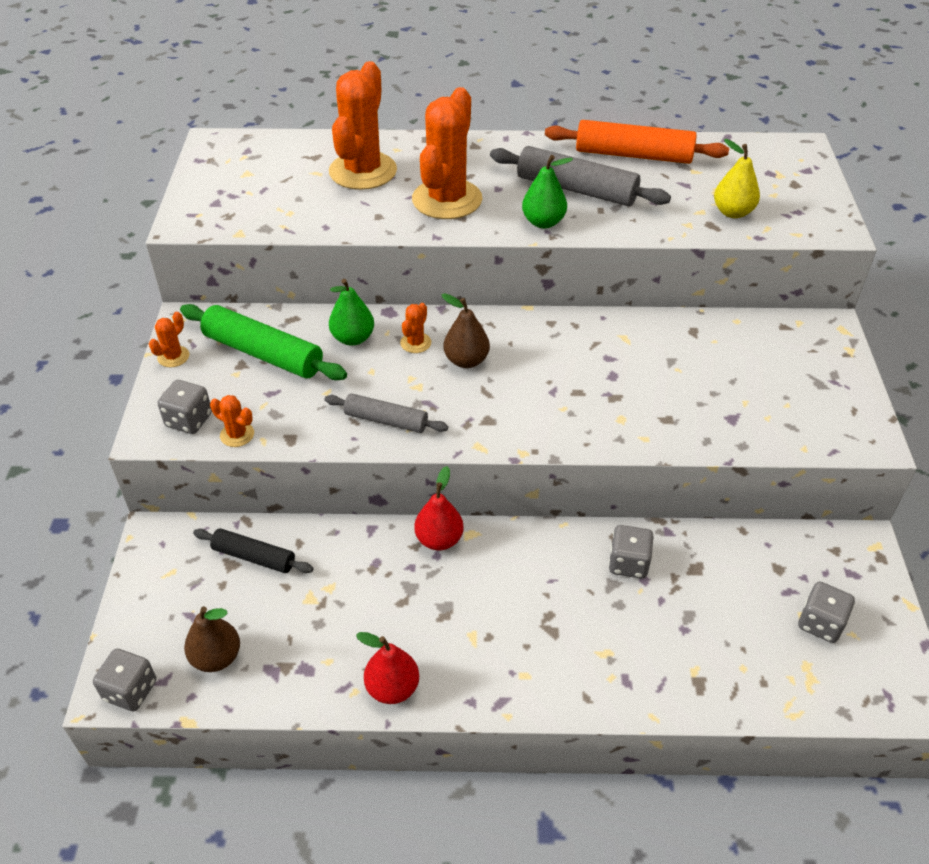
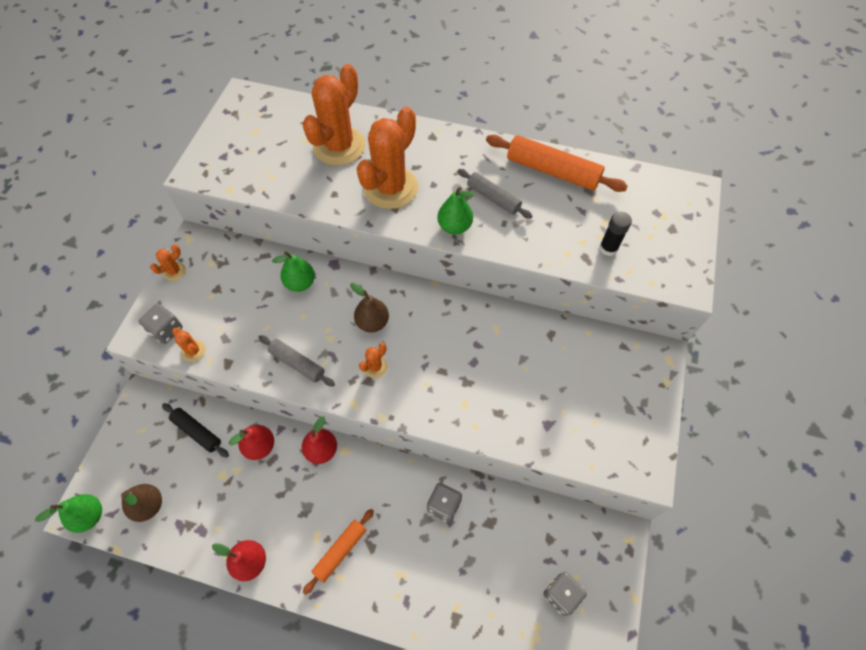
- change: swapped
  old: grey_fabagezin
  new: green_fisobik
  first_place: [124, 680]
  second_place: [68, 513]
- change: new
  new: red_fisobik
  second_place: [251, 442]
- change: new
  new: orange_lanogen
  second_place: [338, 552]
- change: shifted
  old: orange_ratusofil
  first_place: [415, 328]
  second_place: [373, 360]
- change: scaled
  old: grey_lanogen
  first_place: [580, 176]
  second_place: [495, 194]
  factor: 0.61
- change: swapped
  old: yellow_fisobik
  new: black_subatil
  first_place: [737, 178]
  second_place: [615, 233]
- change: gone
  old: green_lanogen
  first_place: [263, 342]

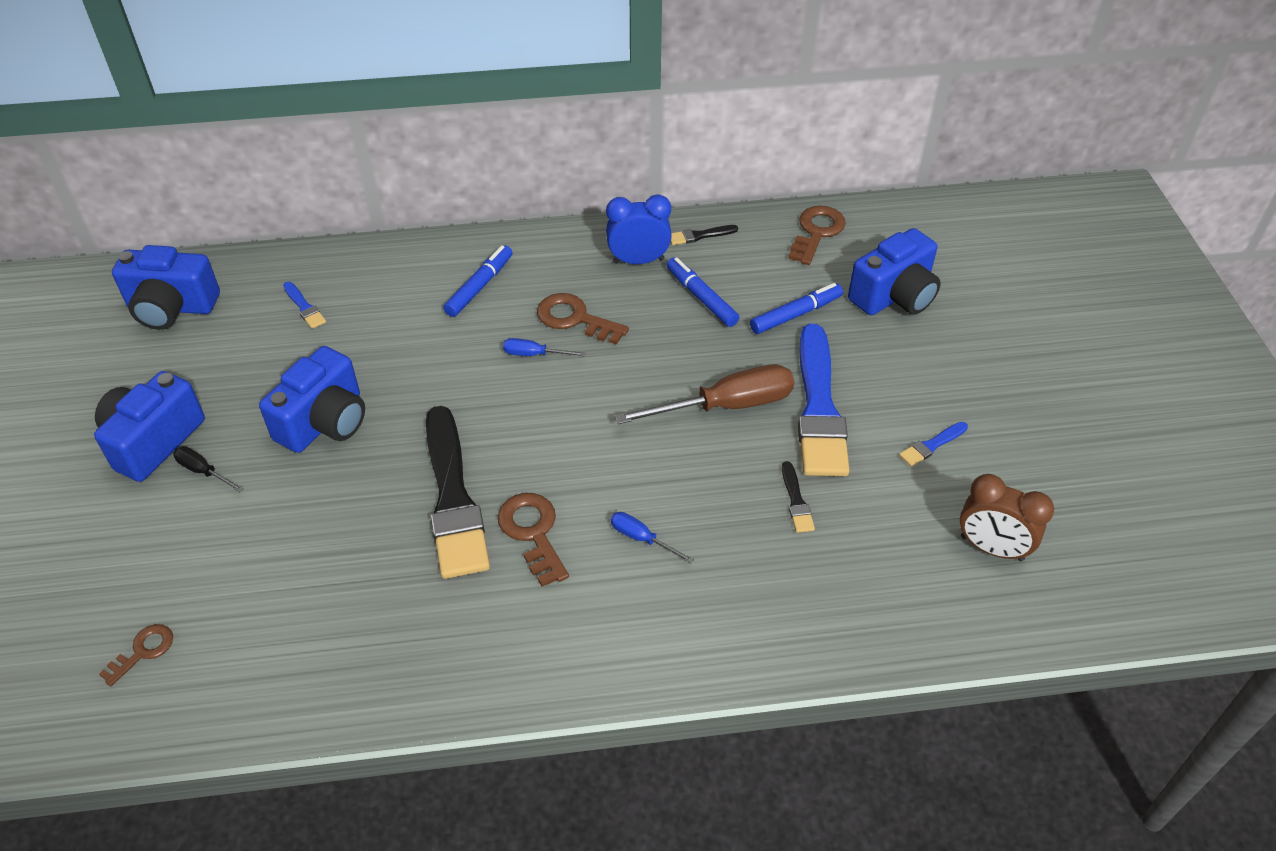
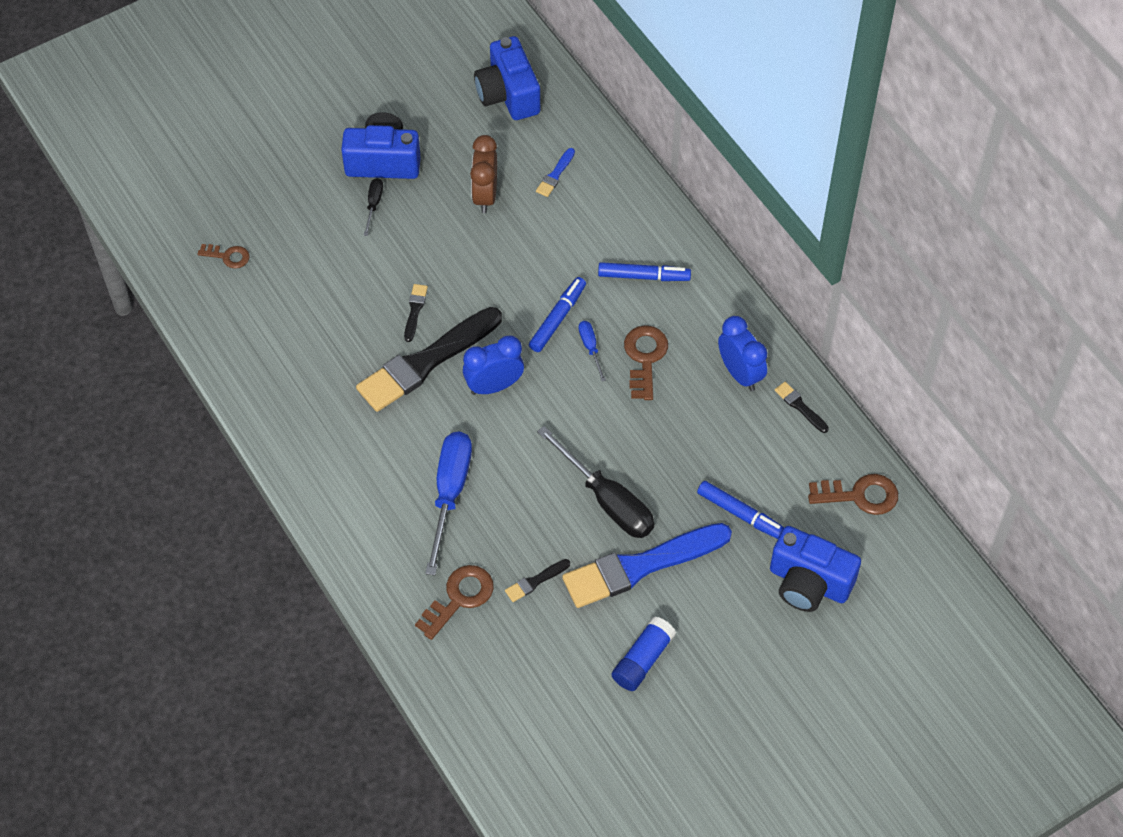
- change: new
  new: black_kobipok
  second_place: [416, 313]
- change: shifted
  old: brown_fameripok
  first_place: [533, 540]
  second_place: [454, 602]
- change: scaled
  old: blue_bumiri
  first_place: [652, 537]
  second_place: [448, 504]
  factor: 2.13
- change: new
  new: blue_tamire
  second_place: [493, 365]
- change: shifted
  old: brown_tamire
  first_place: [1007, 517]
  second_place: [483, 174]
- change: shifted
  old: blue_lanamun
  first_place: [703, 292]
  second_place: [557, 314]
- change: repainted
  old: brown_bumiri
  new: black_bumiri
  first_place: [704, 394]
  second_place: [595, 482]
- change: swapped
  old: blue_kobipok
  new: blue_subatil
  first_place: [933, 444]
  second_place: [644, 654]
- change: gone
  old: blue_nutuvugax
  first_place: [312, 399]

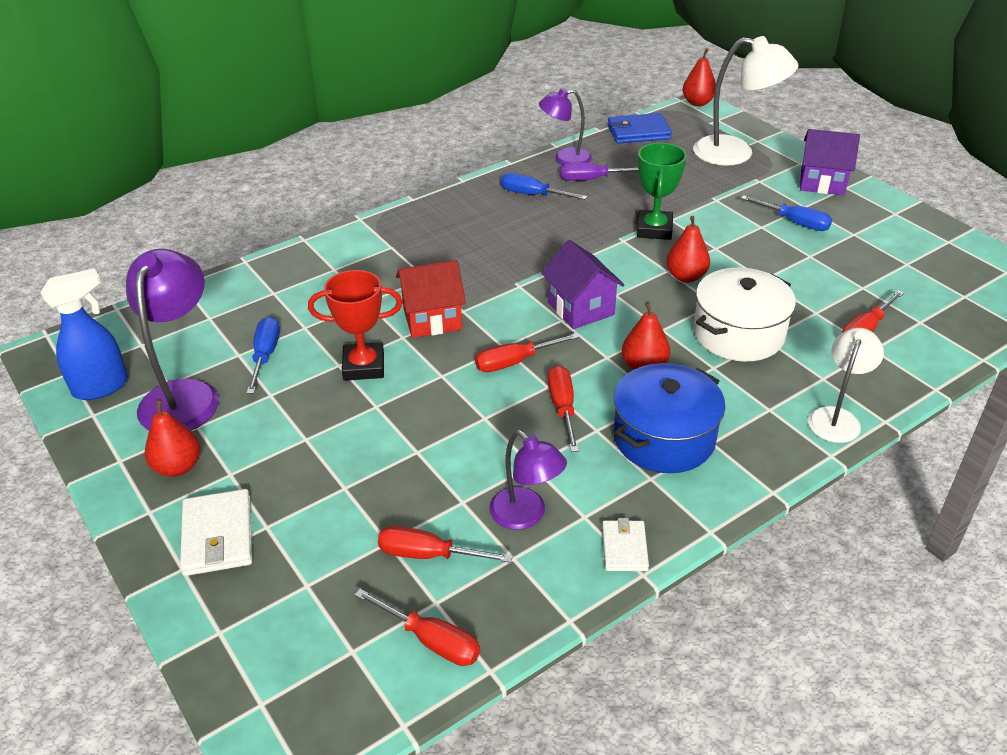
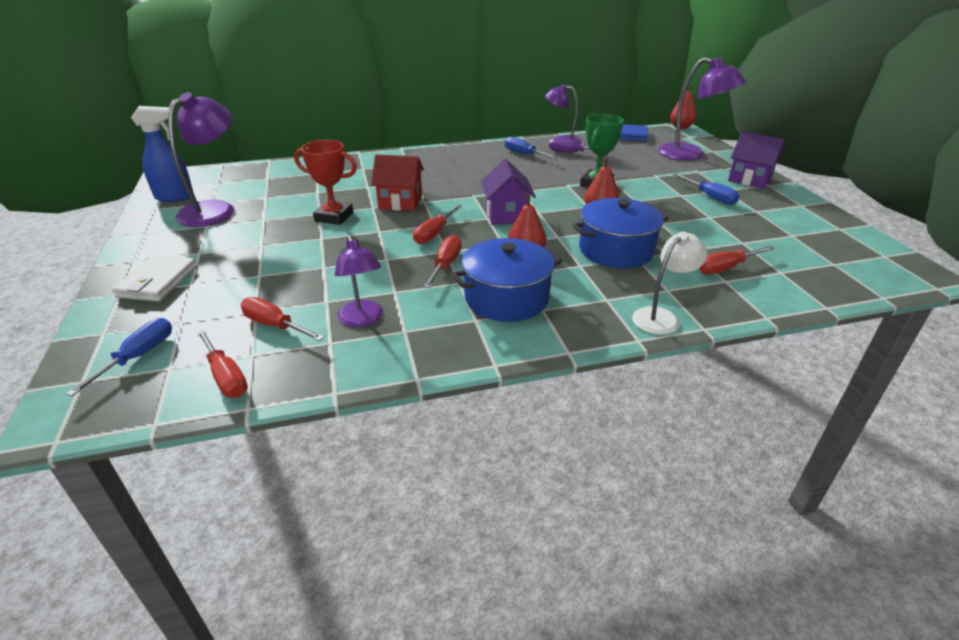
- change: shifted
  old: blue_bumiri
  first_place: [263, 355]
  second_place: [119, 357]
- change: rotated
  old: red_bumiri
  first_place: [527, 352]
  second_place: [438, 224]
  degrees: -60
- change: repainted
  old: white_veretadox
  new: blue_veretadox
  first_place: [745, 314]
  second_place: [620, 233]
- change: repainted
  old: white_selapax
  new: purple_selapax
  first_place: [745, 101]
  second_place: [702, 109]
- change: gone
  old: red_fisobik
  first_place: [173, 438]
- change: gone
  old: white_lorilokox
  first_place: [625, 544]

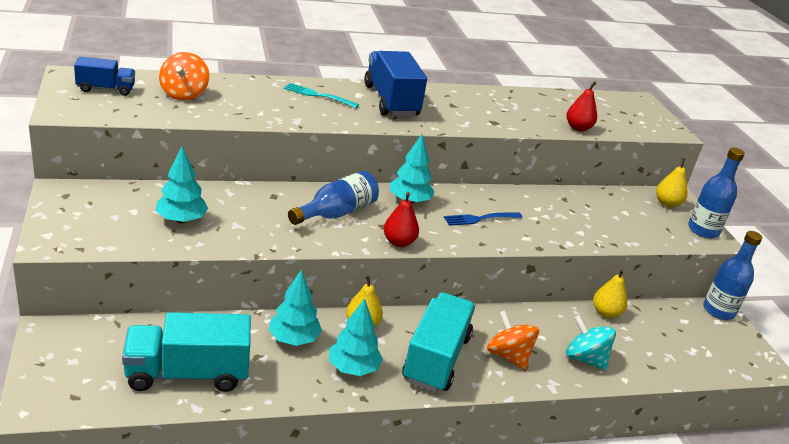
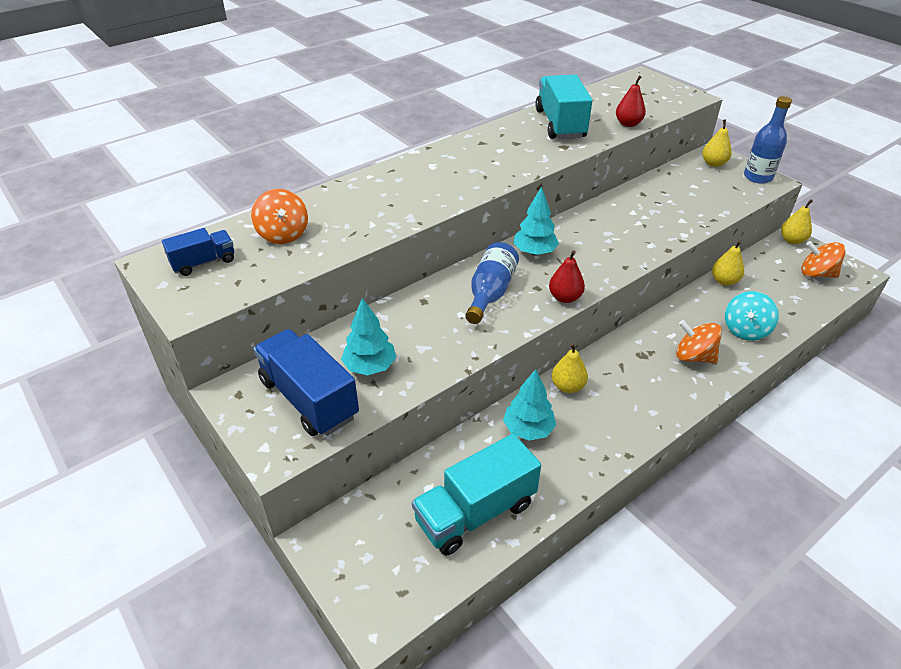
- change: shifted
  old: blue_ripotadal
  first_place: [395, 83]
  second_place: [306, 382]
- change: shifted
  old: turquoise_ripotadal
  first_place: [438, 342]
  second_place: [563, 107]
- change: rotated
  old: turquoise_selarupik
  first_place: [591, 343]
  second_place: [752, 316]
  degrees: -75
- change: swapped
  old: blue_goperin
  new: yellow_fisobik
  first_place: [732, 275]
  second_place: [797, 221]
- change: new
  new: orange_selarupik
  second_place: [823, 259]
- change: gone
  old: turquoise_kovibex
  first_place: [321, 95]
- change: gone
  old: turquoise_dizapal
  first_place: [356, 337]
- change: gone
  old: blue_kovibex
  first_place: [483, 219]

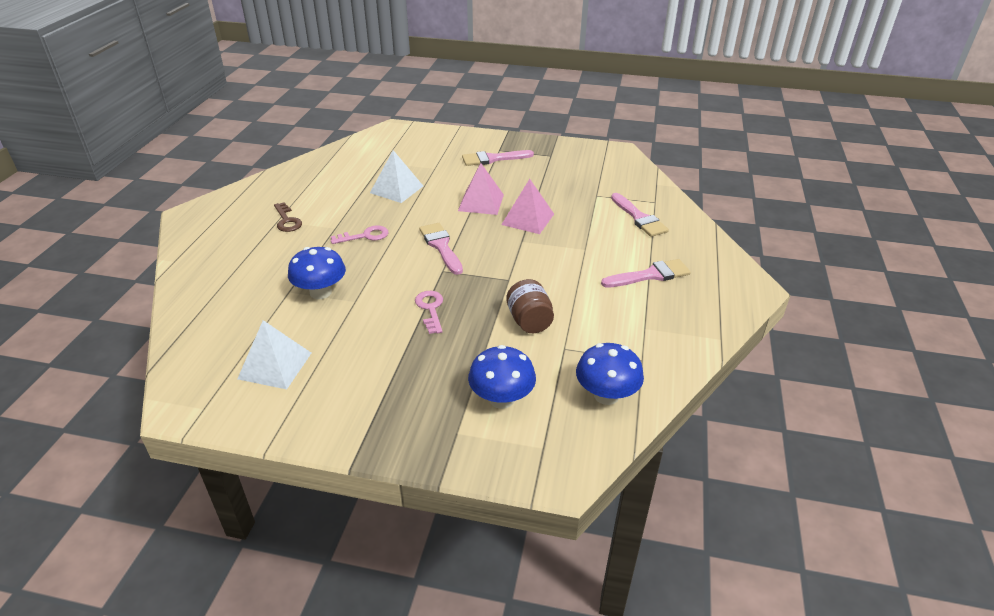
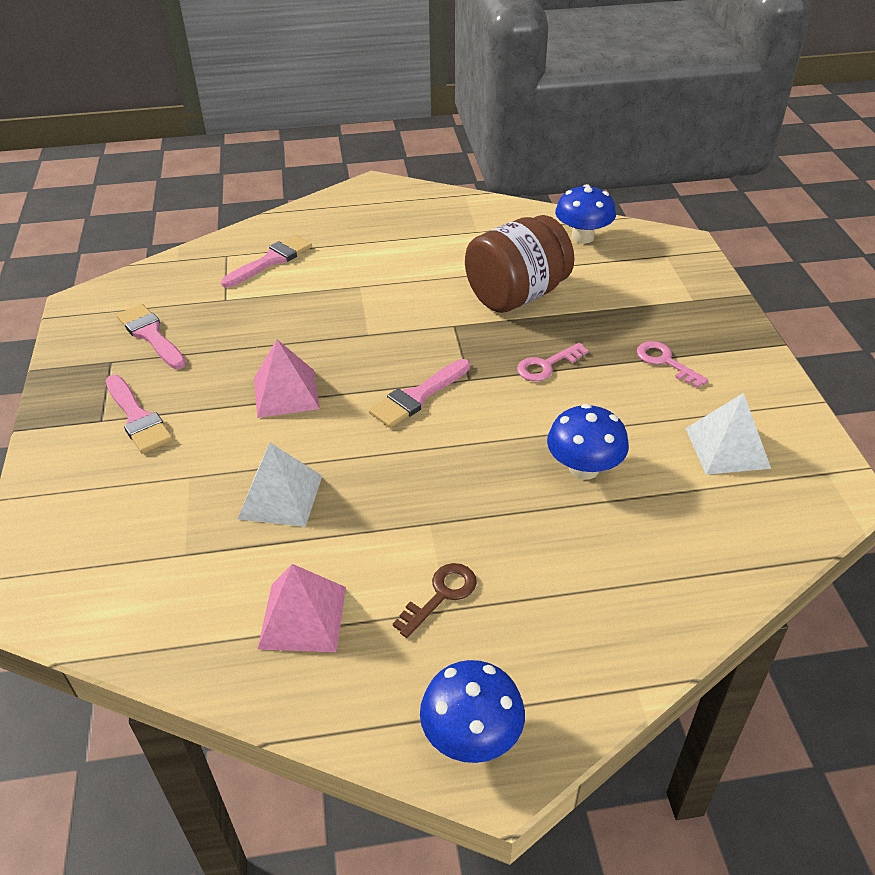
- change: shifted
  old: pink_kobipok
  first_place: [646, 273]
  second_place: [151, 336]
- change: shifted
  old: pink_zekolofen
  first_place: [527, 206]
  second_place: [302, 608]
- change: shifted
  old: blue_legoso
  first_place: [502, 377]
  second_place: [472, 711]
- change: scaled
  old: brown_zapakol
  first_place: [530, 306]
  second_place: [519, 264]
  factor: 1.78
- change: shifted
  old: pink_fameripok
  first_place: [360, 235]
  second_place: [673, 364]

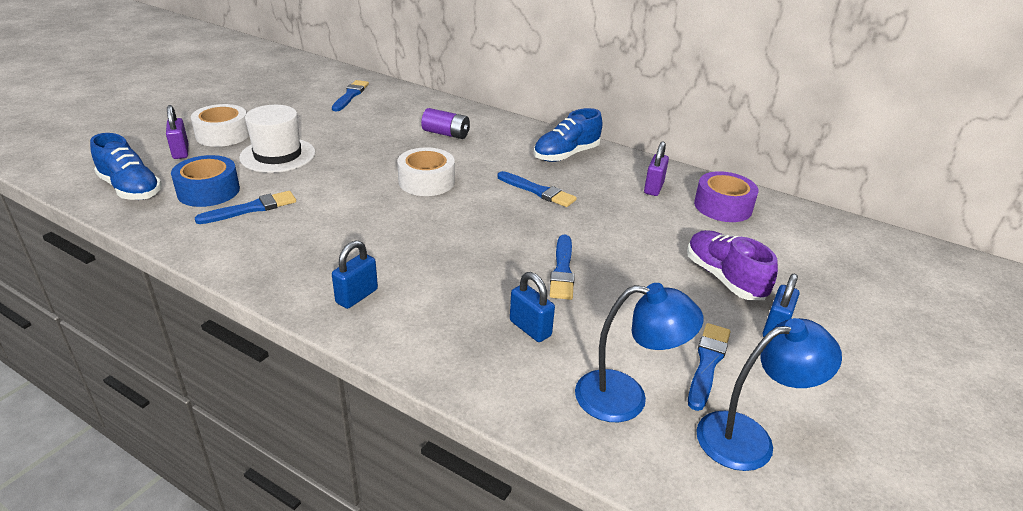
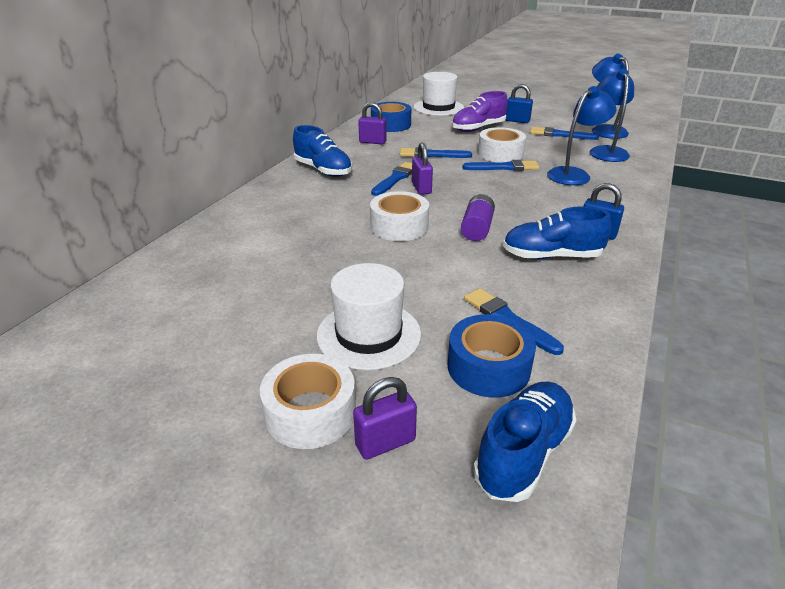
- change: repainted
  old: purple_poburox
  new: blue_poburox
  first_place: [726, 196]
  second_place: [391, 117]
- change: shifted
  old: blue_kobipok
  first_place: [350, 96]
  second_place: [436, 152]
- change: new
  new: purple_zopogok
  second_place: [422, 168]
- change: new
  new: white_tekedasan
  second_place: [439, 94]
- change: shifted
  old: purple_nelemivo
  first_place: [445, 123]
  second_place: [478, 217]
- change: new
  new: white_poburox
  second_place: [502, 144]
- change: new
  new: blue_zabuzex
  second_place: [557, 232]
- change: swapped
  old: blue_zopogok
  new: blue_selapax
  first_place: [532, 307]
  second_place: [581, 135]

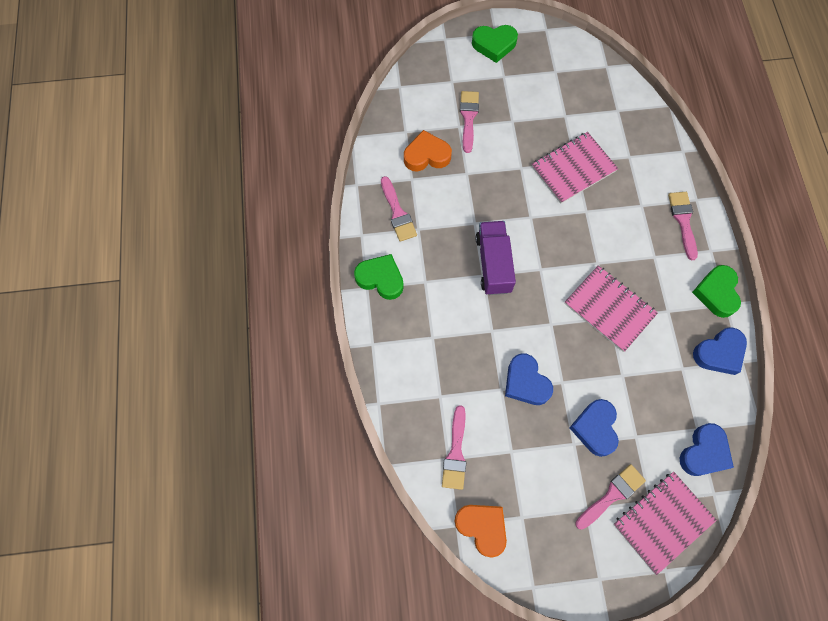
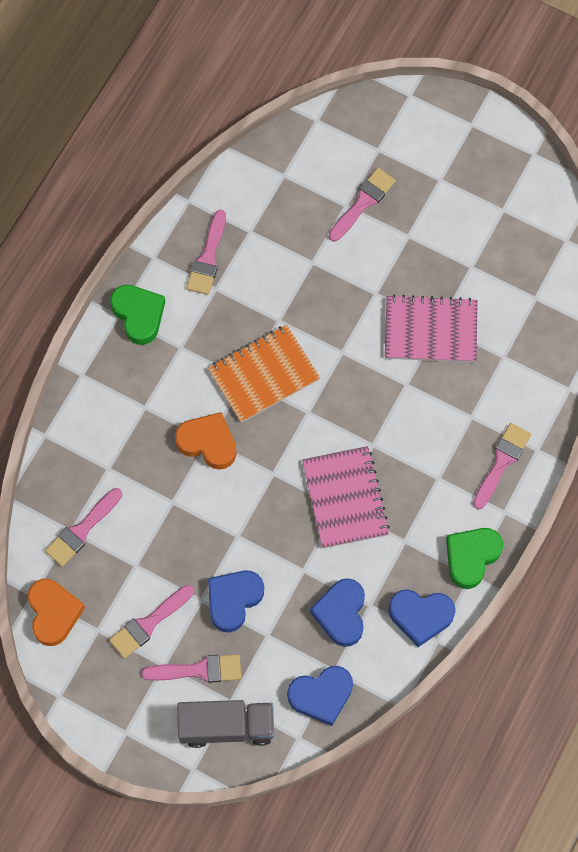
- change: new
  new: pink_kobipok
  second_place: [151, 622]
- change: shifted
  old: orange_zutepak
  first_place: [428, 150]
  second_place: [206, 441]
- change: swapped
  old: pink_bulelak
  new: grey_ripotadal
  first_place: [665, 523]
  second_place: [226, 724]
- change: swapped
  old: purple_ripotadal
  new: orange_bulelak
  first_place: [495, 258]
  second_place: [264, 374]
- change: shifted
  old: blue_zutepak
  first_place: [529, 379]
  second_place: [337, 612]
- change: gone
  old: green_zutepak
  first_place: [495, 44]

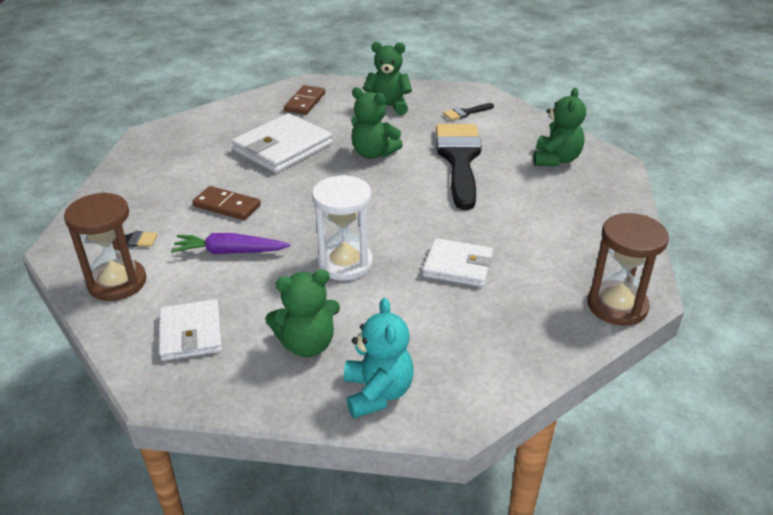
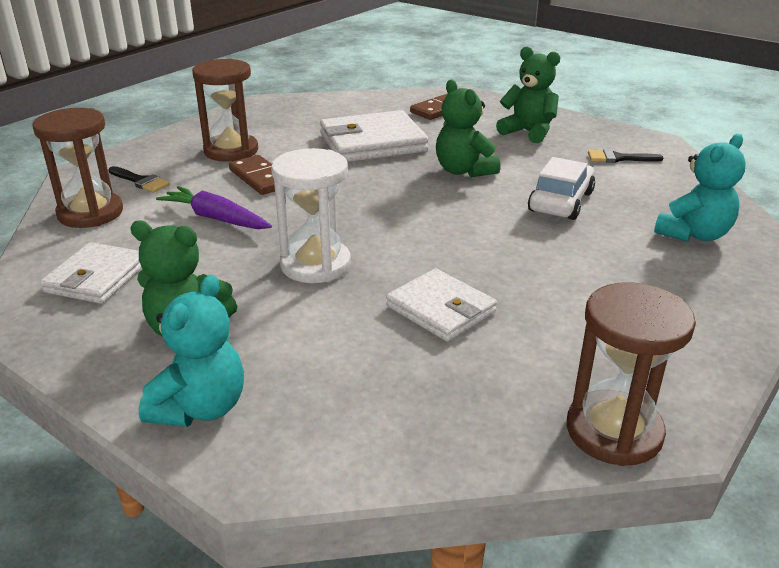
- change: new
  new: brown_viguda
  second_place: [225, 110]
- change: swapped
  old: black_kobipok
  new: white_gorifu
  first_place: [459, 167]
  second_place: [561, 188]
- change: repainted
  old: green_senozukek
  new: turquoise_senozukek
  first_place: [559, 127]
  second_place: [700, 188]

